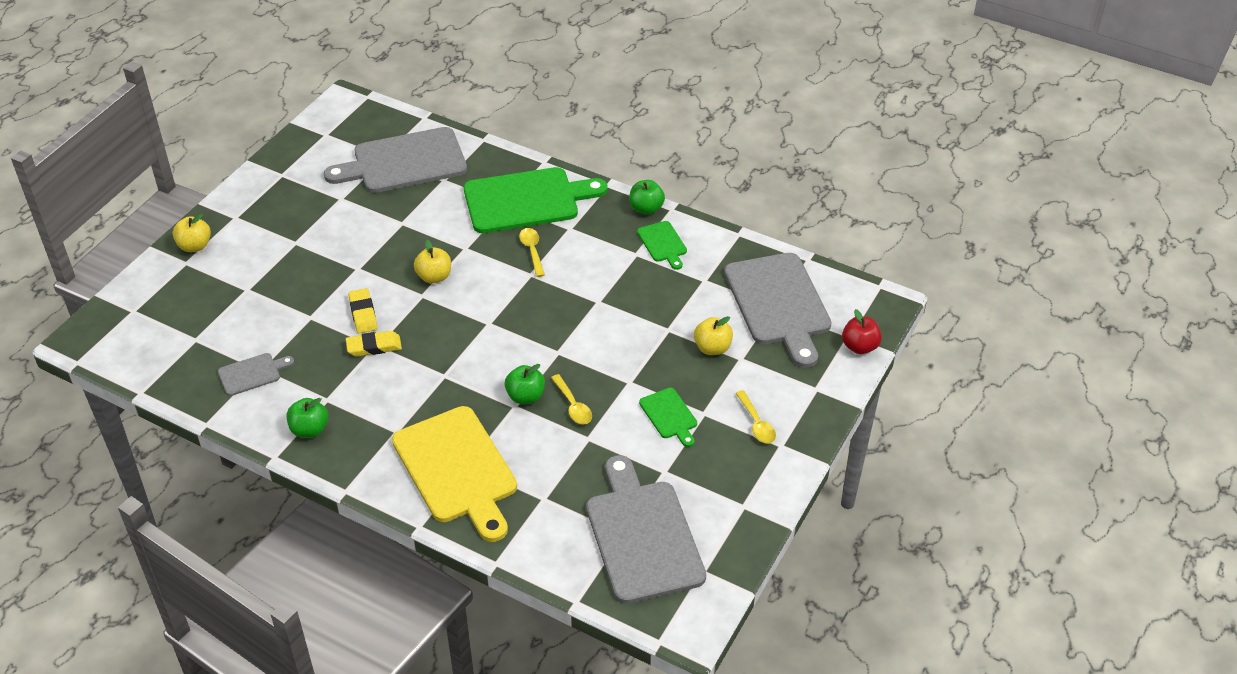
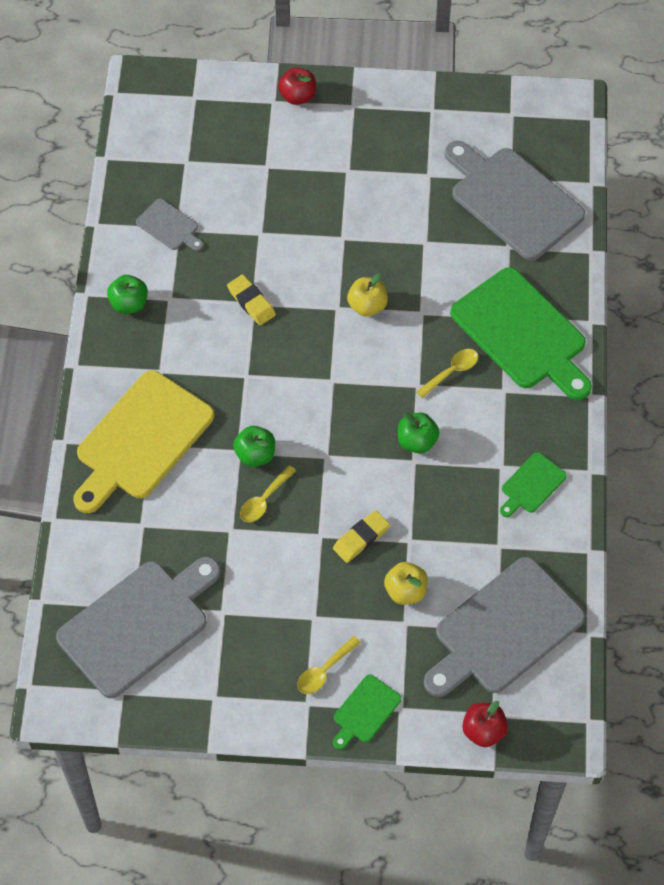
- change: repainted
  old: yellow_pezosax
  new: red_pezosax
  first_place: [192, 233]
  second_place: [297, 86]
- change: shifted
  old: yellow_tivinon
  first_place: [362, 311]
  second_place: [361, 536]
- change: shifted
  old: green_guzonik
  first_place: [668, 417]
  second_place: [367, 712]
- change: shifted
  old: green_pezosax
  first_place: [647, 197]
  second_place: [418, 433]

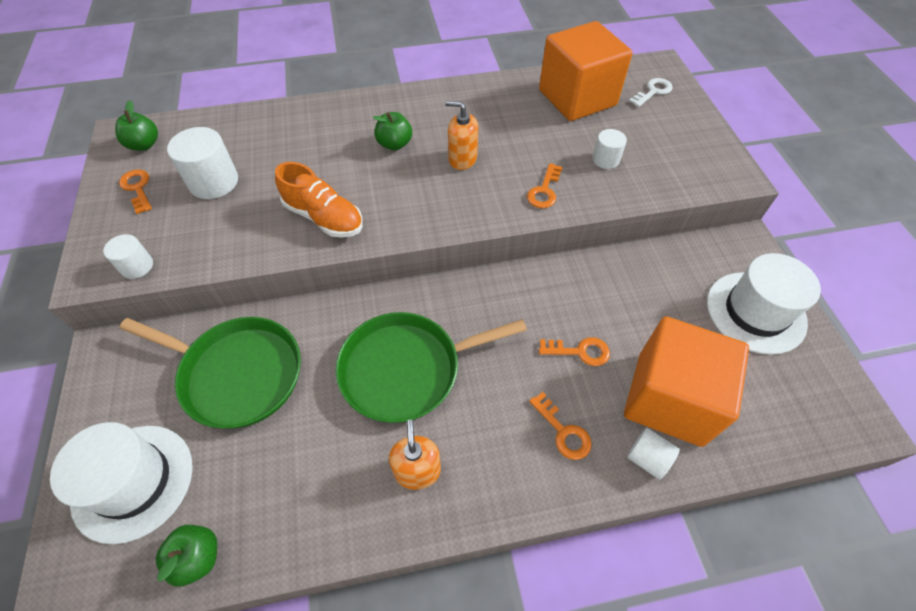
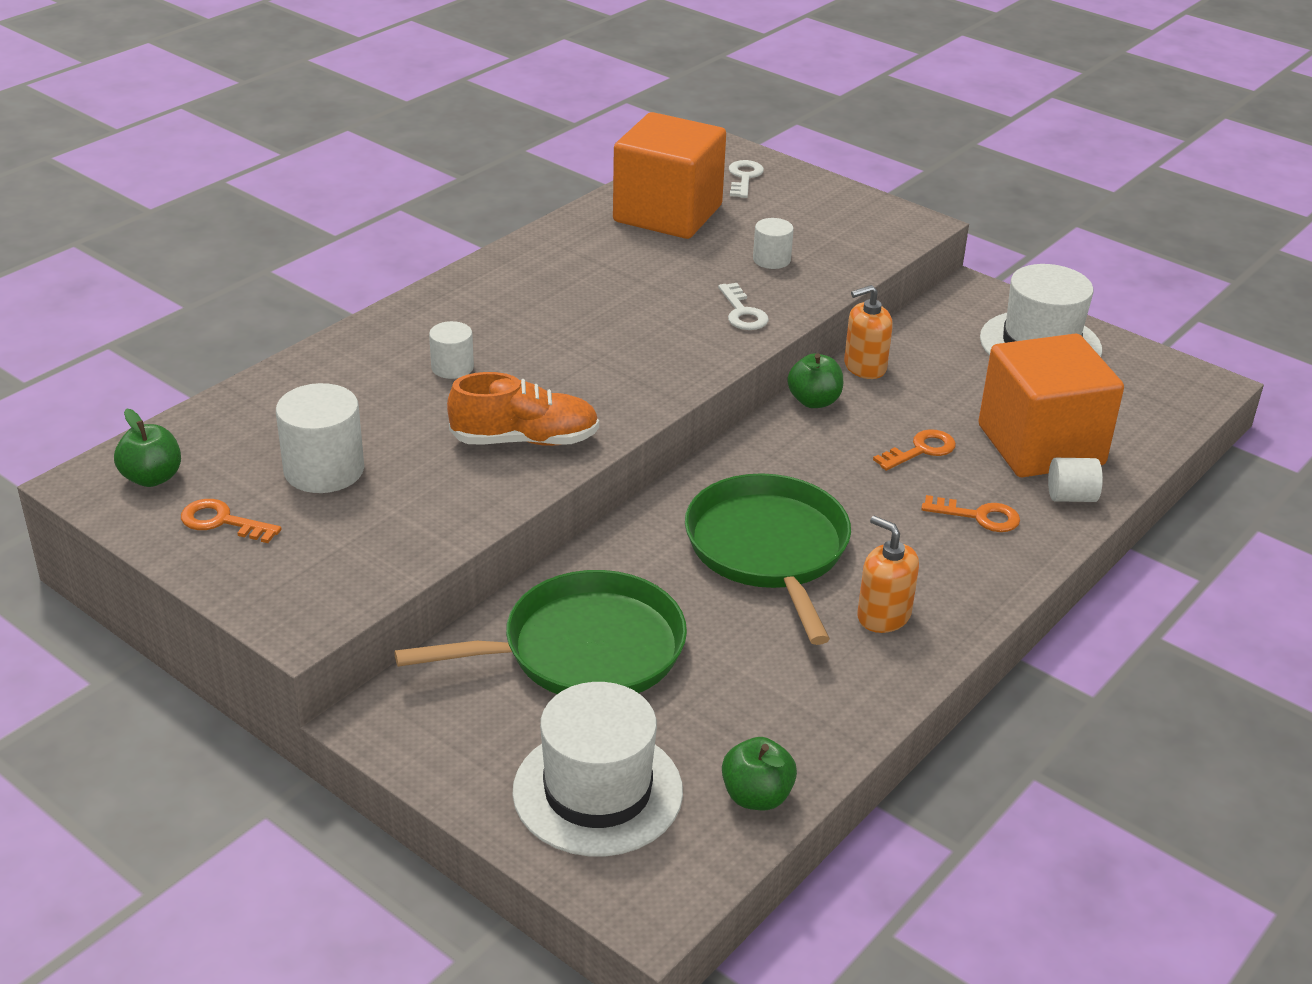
- change: shifted
  old: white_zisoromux
  first_place: [128, 256]
  second_place: [451, 350]
- change: rotated
  old: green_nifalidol
  first_place: [431, 367]
  second_place: [768, 559]
  degrees: 135
- change: repainted
  old: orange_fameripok
  new: white_fameripok
  first_place: [545, 185]
  second_place: [743, 306]
- change: shifted
  old: green_pezosax
  first_place: [392, 131]
  second_place: [815, 380]
- change: shifted
  old: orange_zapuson
  first_place: [461, 135]
  second_place: [868, 332]

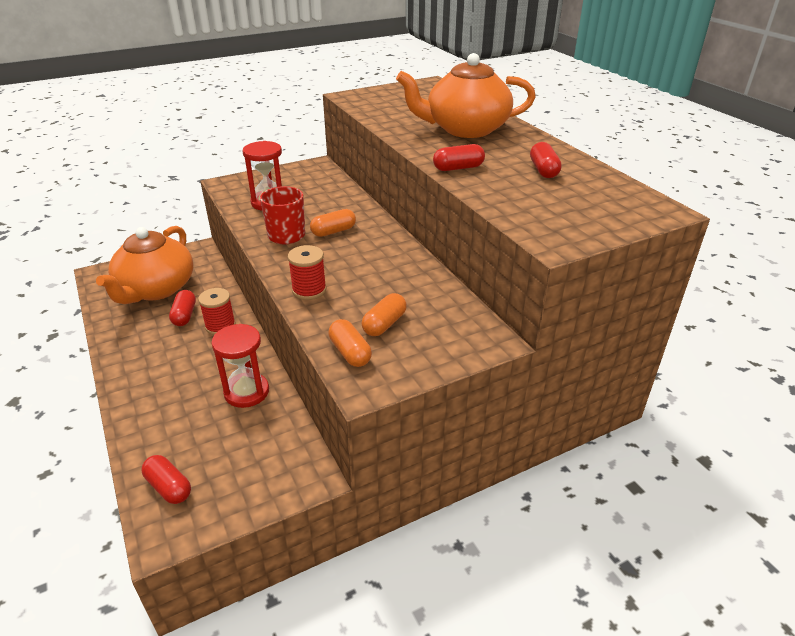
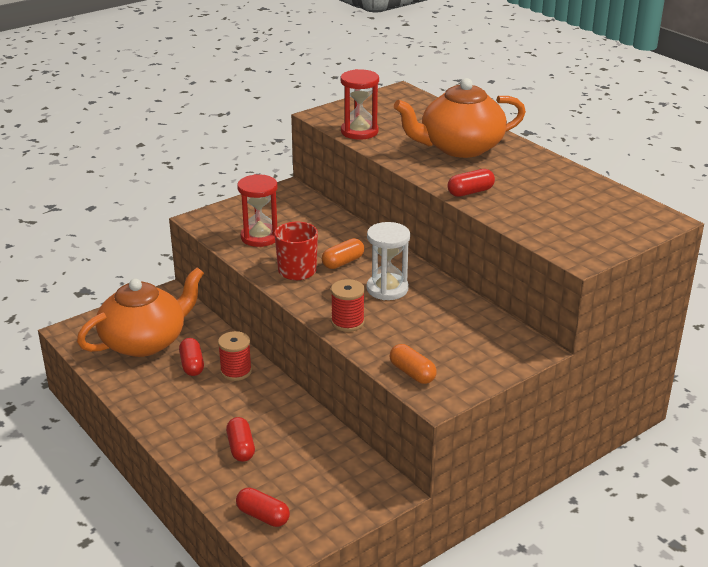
- change: rotated
  old: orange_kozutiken
  first_place: [144, 265]
  second_place: [140, 312]
  degrees: -135
- change: shifted
  old: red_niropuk
  first_place: [546, 160]
  second_place: [240, 439]
- change: shifted
  old: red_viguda
  first_place: [240, 366]
  second_place: [360, 104]
- change: new
  new: white_viguda
  second_place: [388, 261]
- change: gone
  old: orange_niropuk
  first_place: [384, 314]

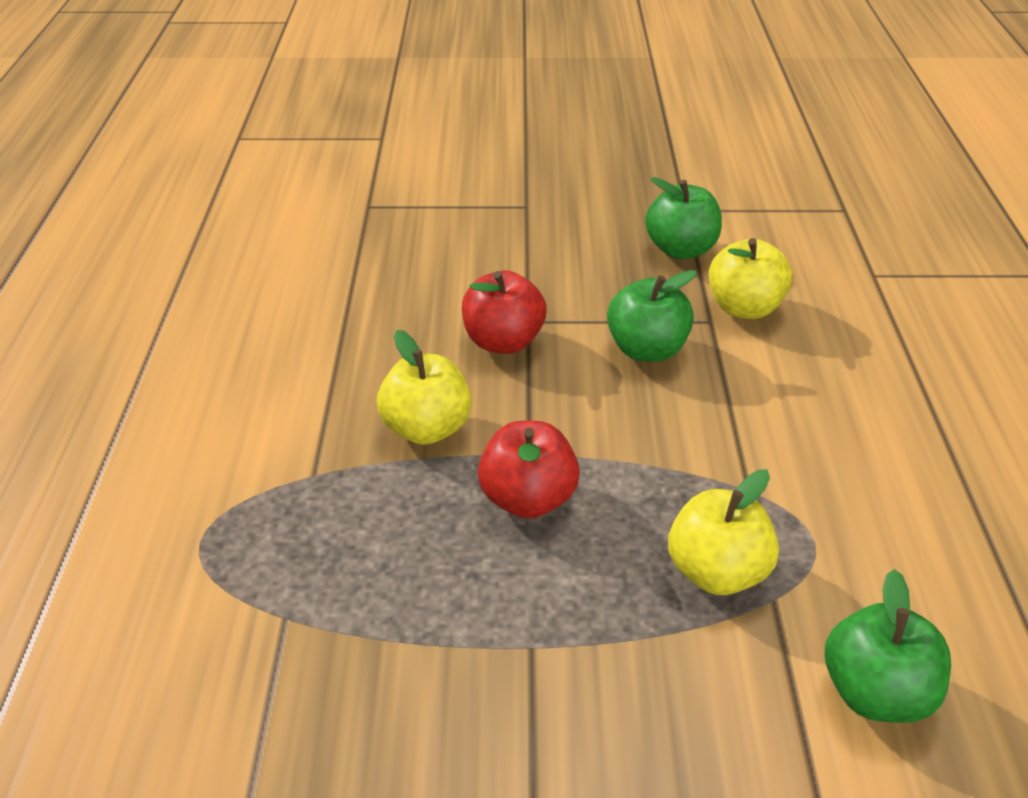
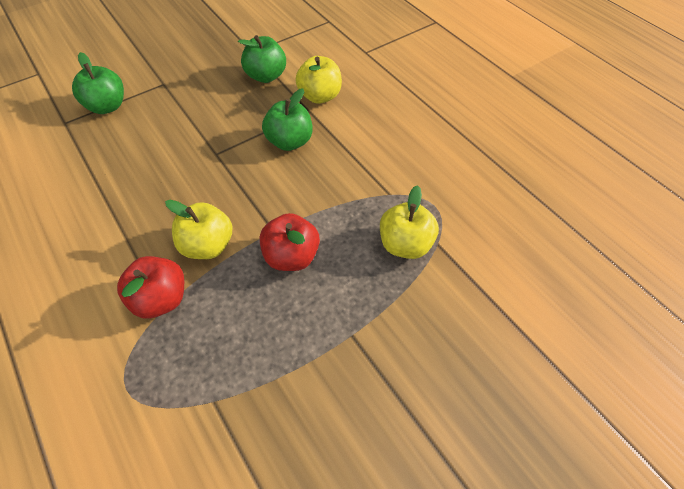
- change: shifted
  old: green_pezosax
  first_place: [888, 646]
  second_place: [98, 83]
- change: shifted
  old: red_pezosax
  first_place: [504, 312]
  second_place: [150, 287]

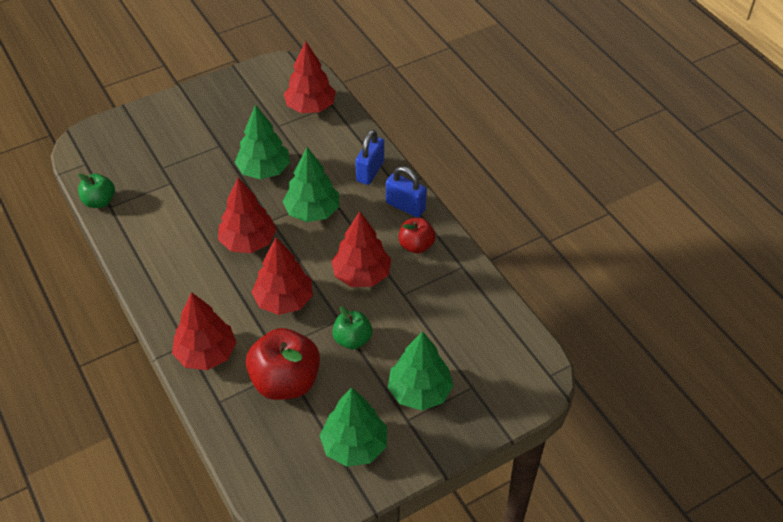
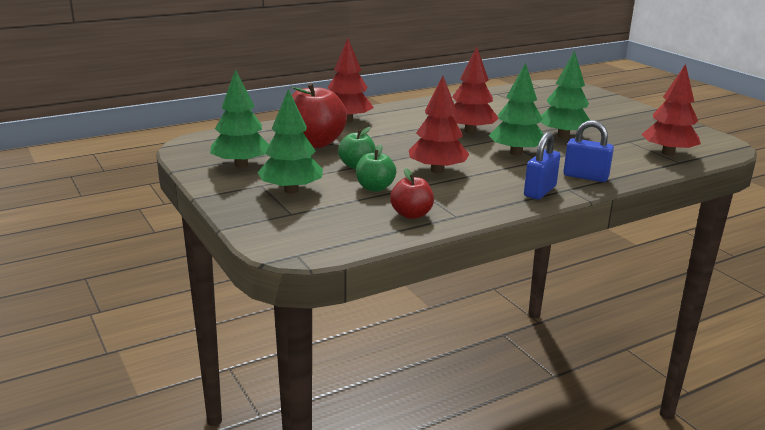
- change: shifted
  old: green_pezosax
  first_place: [96, 190]
  second_place: [376, 168]
- change: shifted
  old: red_pezosax
  first_place: [417, 236]
  second_place: [412, 193]
- change: gone
  old: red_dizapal
  first_place: [282, 276]

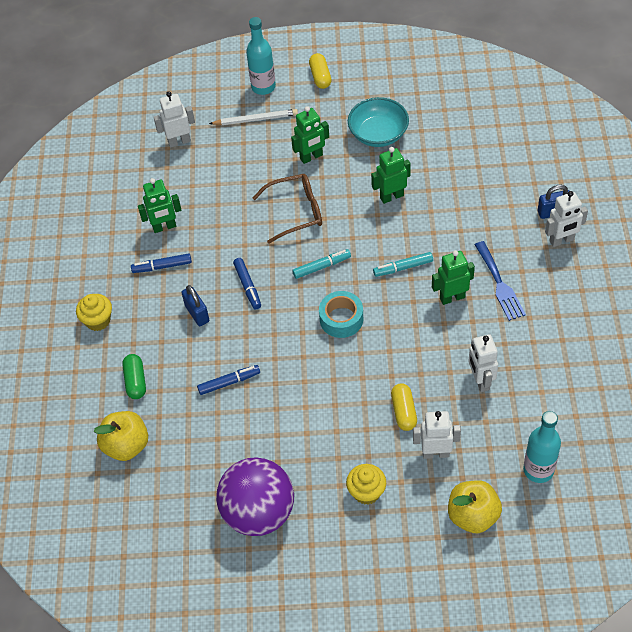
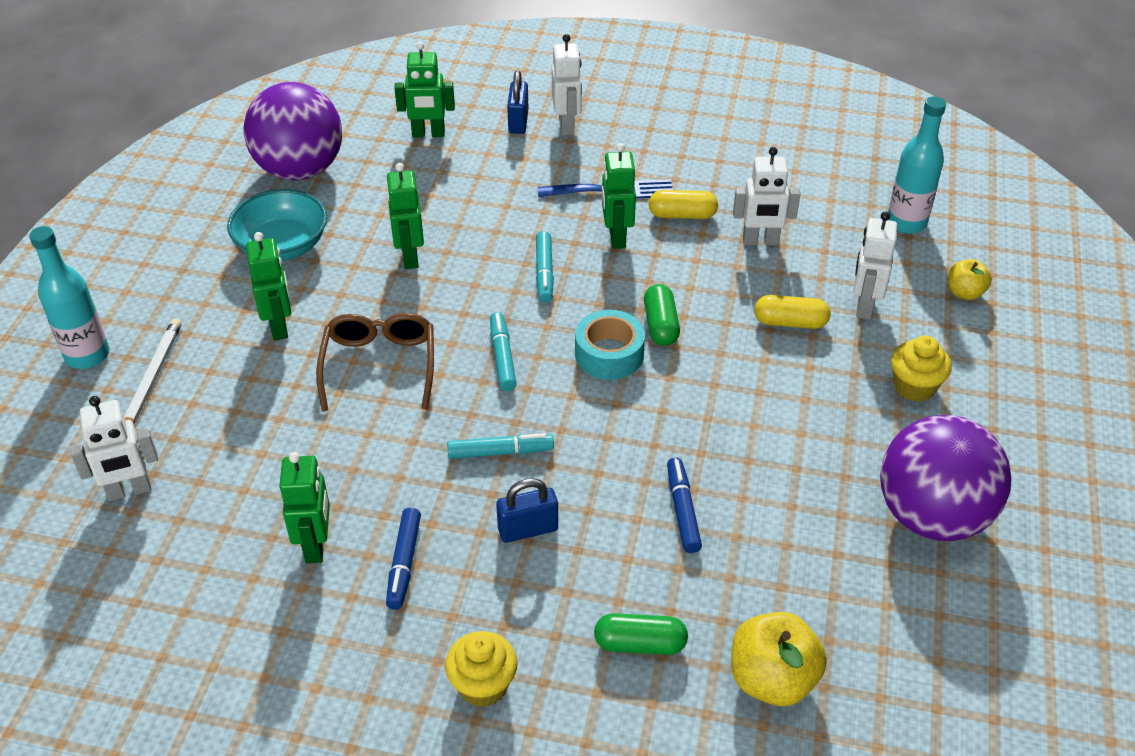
- change: rotated
  old: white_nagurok
  first_place: [174, 119]
  second_place: [114, 448]
  degrees: -105
- change: new
  new: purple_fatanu
  second_place: [293, 131]
- change: new
  new: green_nagurok
  second_place: [424, 89]
- change: repainted
  old: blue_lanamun
  new: turquoise_lanamun
  first_place: [247, 283]
  second_place: [500, 446]
- change: new
  new: green_niropuk
  second_place: [662, 315]
- change: shifted
  old: yellow_niropuk
  first_place: [320, 71]
  second_place: [683, 204]
- change: scaled
  old: yellow_pezosax
  first_place: [475, 506]
  second_place: [970, 279]
  factor: 0.58

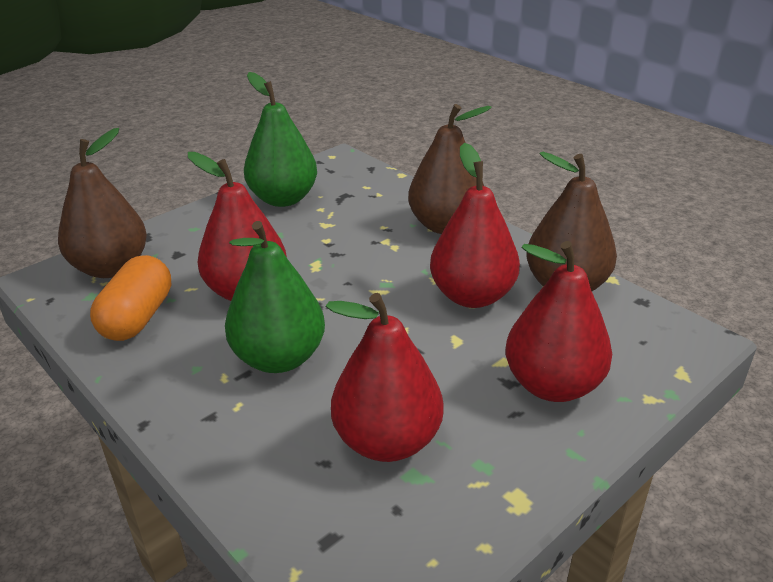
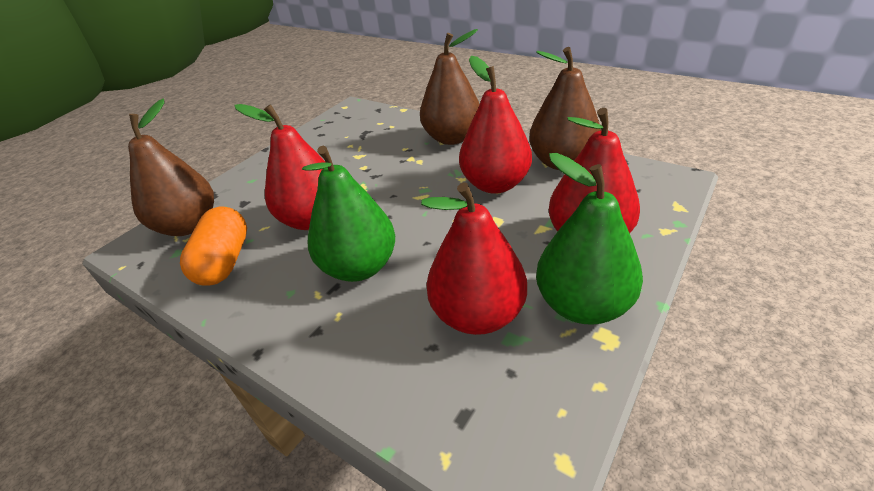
- change: shifted
  old: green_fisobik
  first_place: [280, 139]
  second_place: [589, 238]

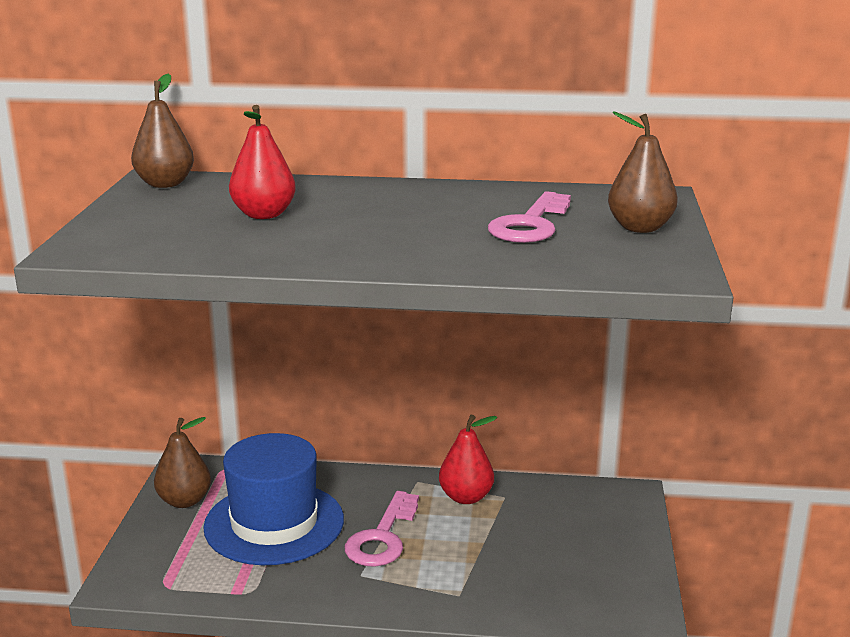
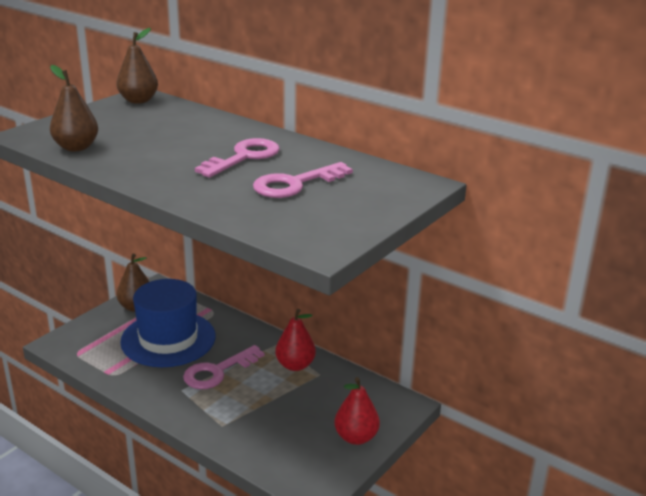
- change: shifted
  old: brown_fisobik
  first_place: [643, 172]
  second_place: [74, 108]
- change: new
  new: pink_fameripok
  second_place: [237, 158]
- change: shifted
  old: red_fisobik
  first_place: [262, 162]
  second_place: [357, 411]

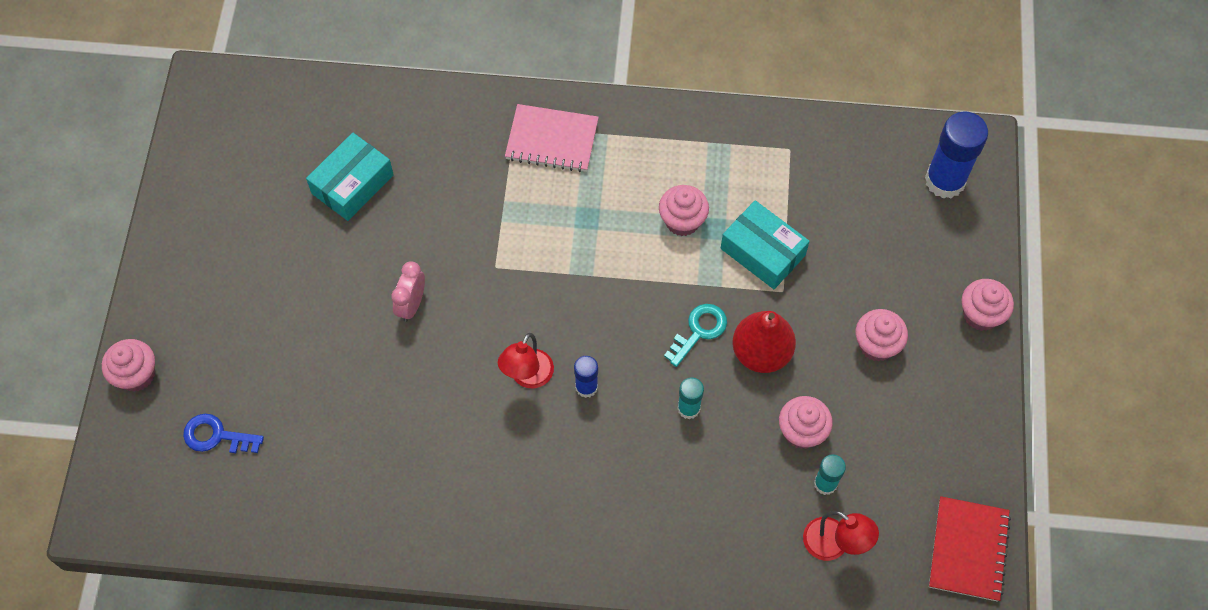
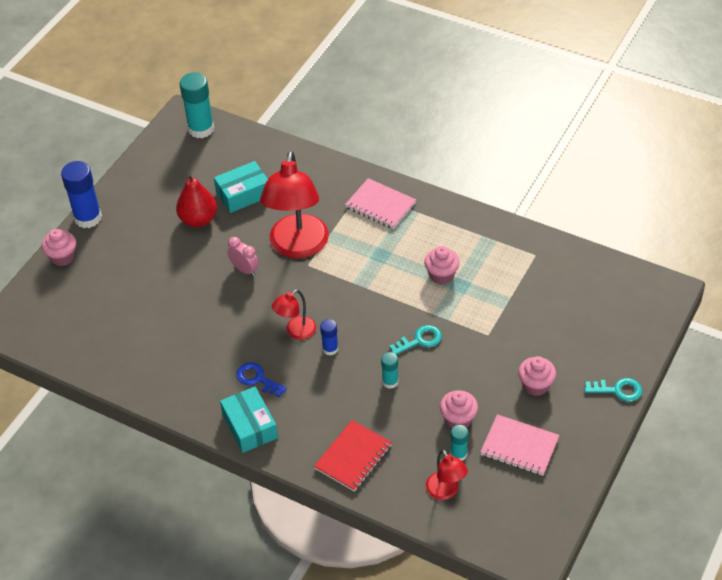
- change: shifted
  old: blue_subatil
  first_place: [956, 154]
  second_place: [81, 194]
- change: shifted
  old: red_fisobik
  first_place: [764, 342]
  second_place: [196, 200]
- change: new
  new: turquoise_subatil
  second_place: [197, 105]
- change: shifted
  old: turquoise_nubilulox
  first_place: [765, 244]
  second_place: [249, 420]
- change: rotated
  old: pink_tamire
  first_place: [408, 291]
  second_place: [243, 256]
  degrees: 90
- change: shifted
  old: blue_fameripok
  first_place: [223, 433]
  second_place: [261, 379]
- change: new
  new: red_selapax
  second_place: [294, 204]
- change: shifted
  old: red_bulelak
  first_place: [970, 549]
  second_place: [353, 456]
- change: new
  new: pink_bulelak
  second_place: [520, 445]
- change: swapped
  old: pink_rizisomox
  new: turquoise_fameripok
  first_place: [988, 305]
  second_place: [613, 390]

